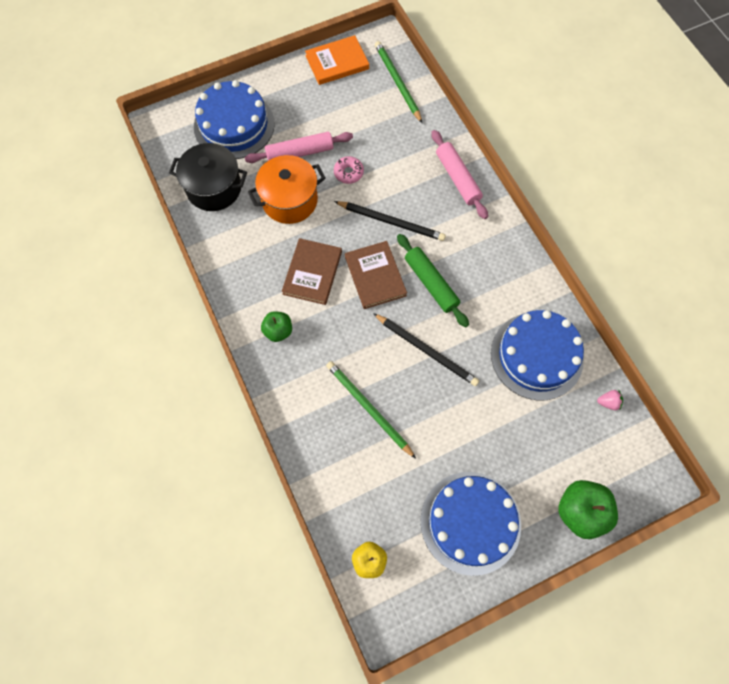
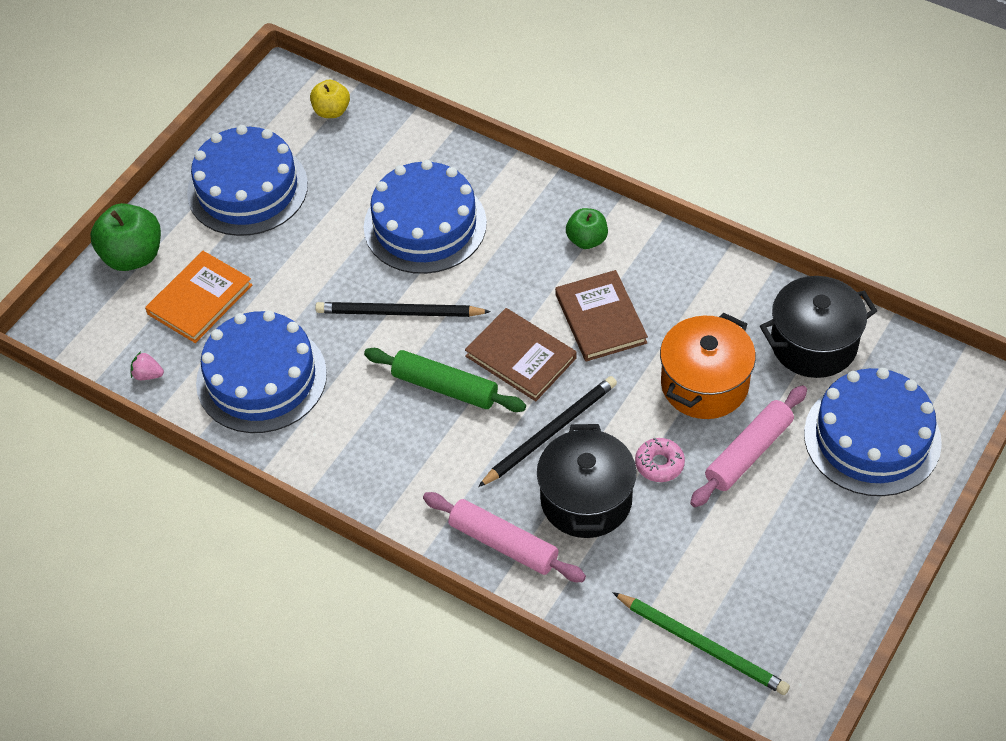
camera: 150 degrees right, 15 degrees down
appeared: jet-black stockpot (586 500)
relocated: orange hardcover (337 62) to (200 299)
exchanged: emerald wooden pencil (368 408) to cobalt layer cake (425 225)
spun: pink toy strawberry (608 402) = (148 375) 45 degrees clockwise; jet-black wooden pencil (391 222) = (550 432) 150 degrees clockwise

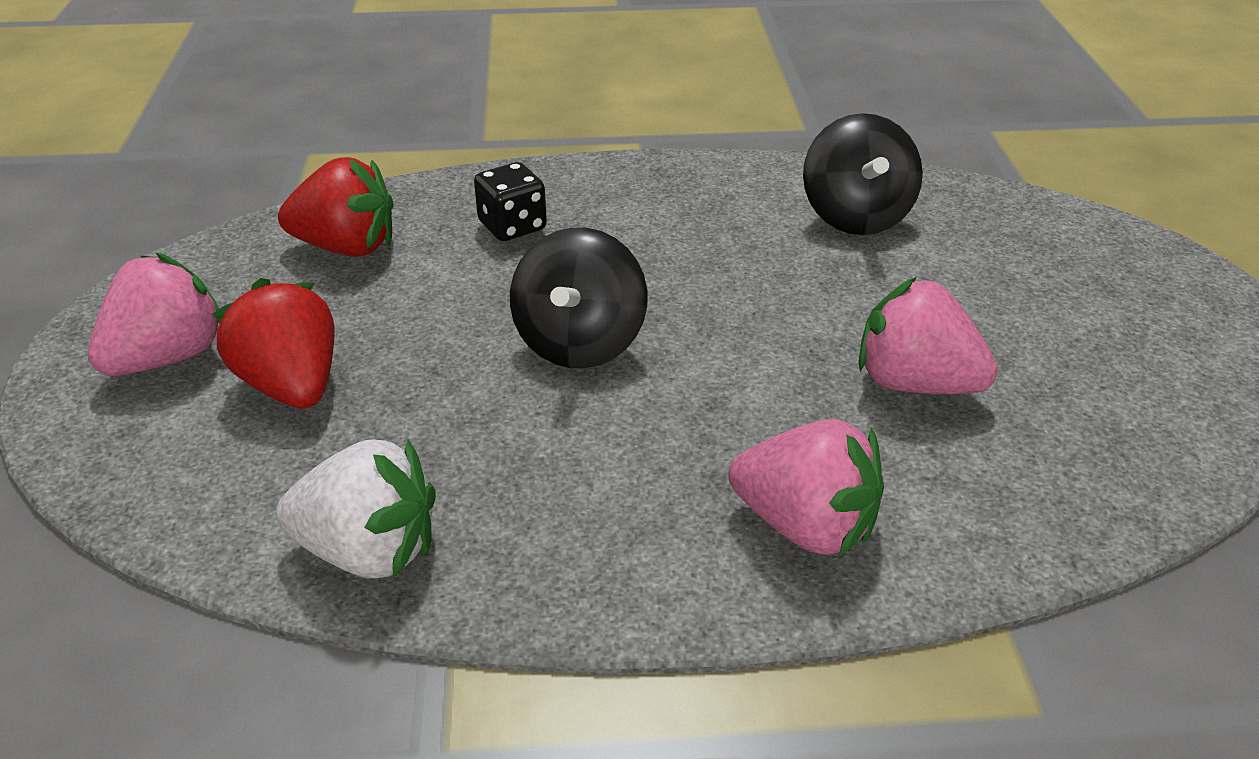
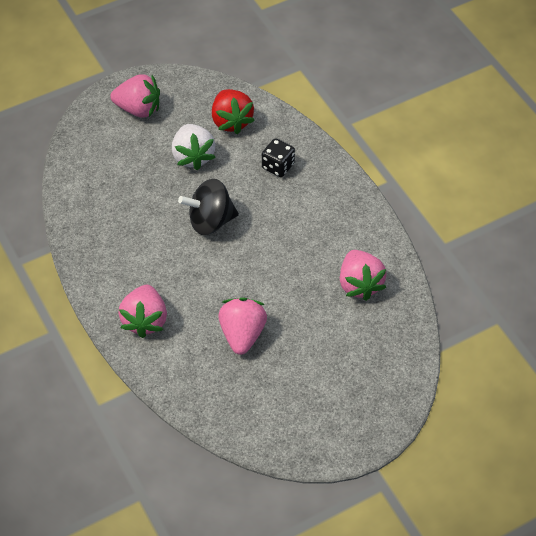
camera: 65 degrees right, 15 degrees up
missing: scarlet toy strawberry (292 385)
relocated: snow-white toy strawberry (368 551) to (193 156)
exchanged: jet-black toy top (855 217) to pink toy strawberry (359 284)

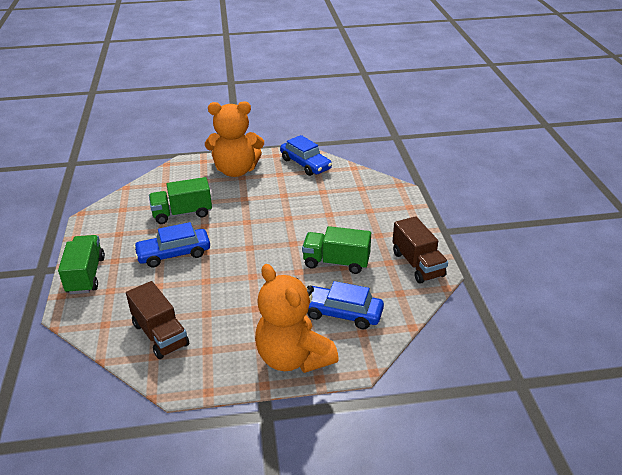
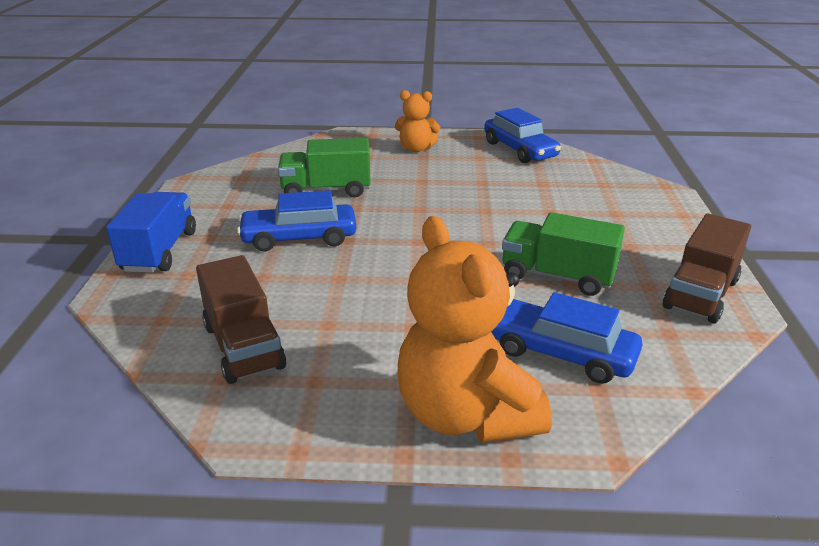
camera: 10 degrees right, 5 degrees down
colour: emerald truck (86 275) to cobalt truck (160 251)
spun: brown truck (417 264) = (700 294) 45 degrees clockwise
size: orange teddy (236 170) = (416 149) x0.53

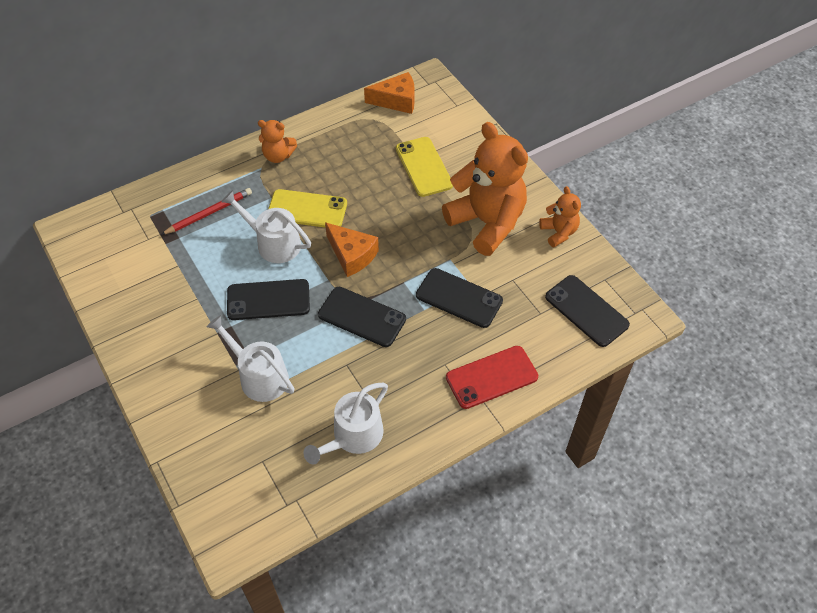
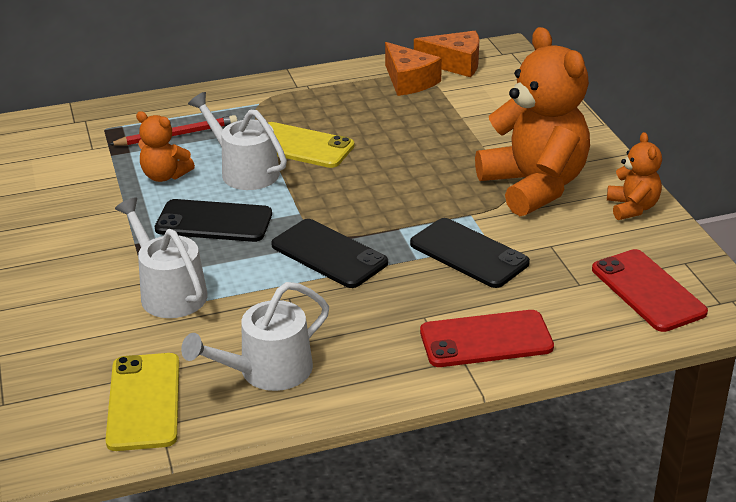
camera: 15 degrees right, 20 degrees down
relocated: bright yellow phone (424 167) to (144 402); orange teddy (278 156) to (165 176); orange cheese (352 255) to (409 81)
colour: jet-black phone (586 311) to scarlet phone (648 291)

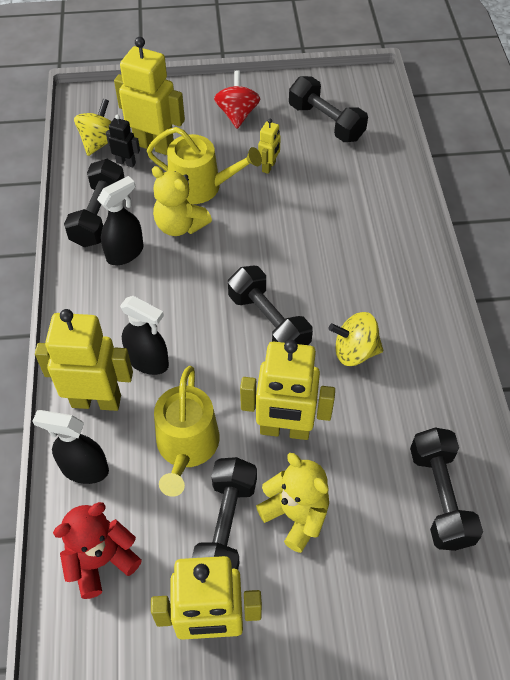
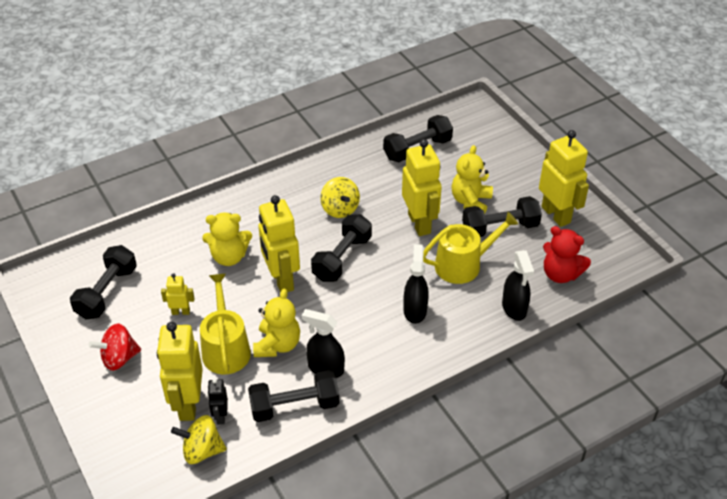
camera: 115 degrees left, 10 degrees down
appeared: bright yellow teddy (229 257)
relocated: bright yellow toy robot (96 400) to (281 280)

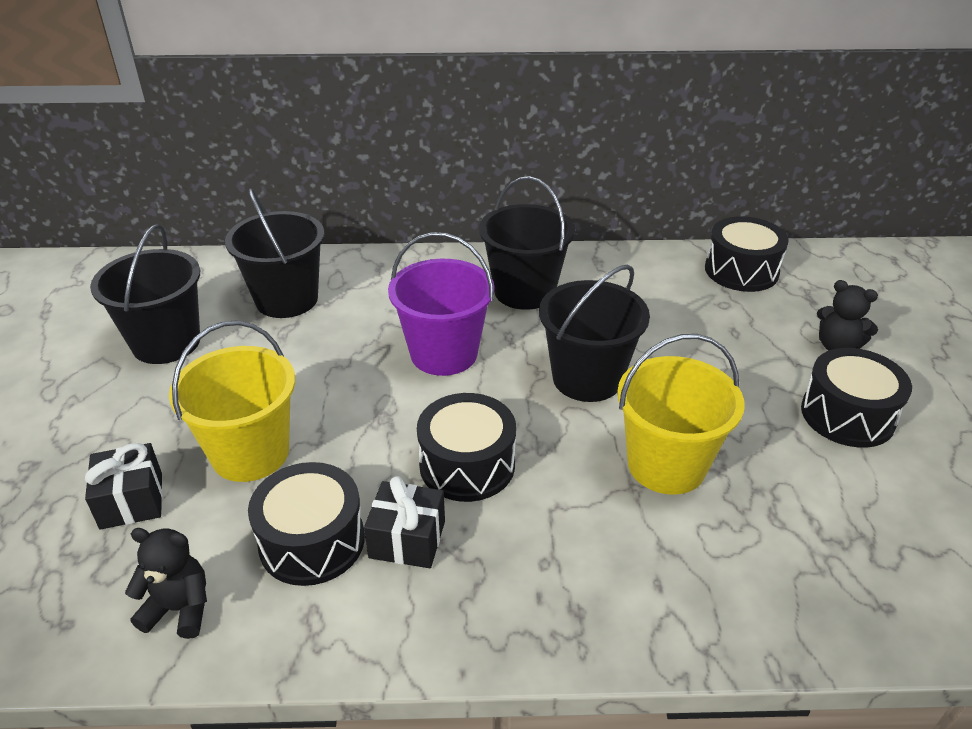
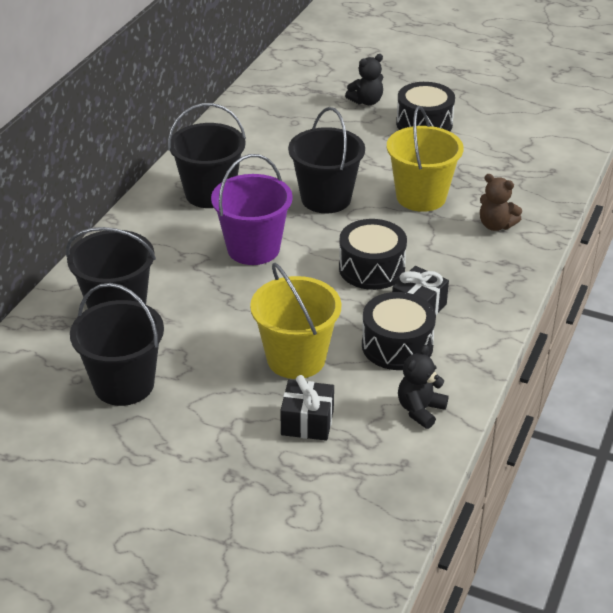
camera: 65 degrees left, 0 degrees up
missing: jet-black toy drum (741 271)
appeared: brown teddy (496 225)

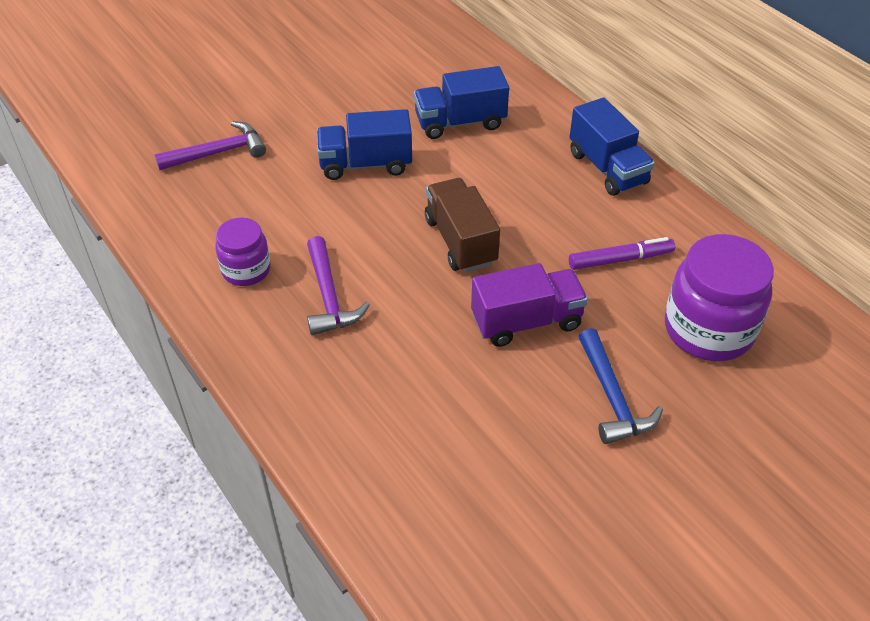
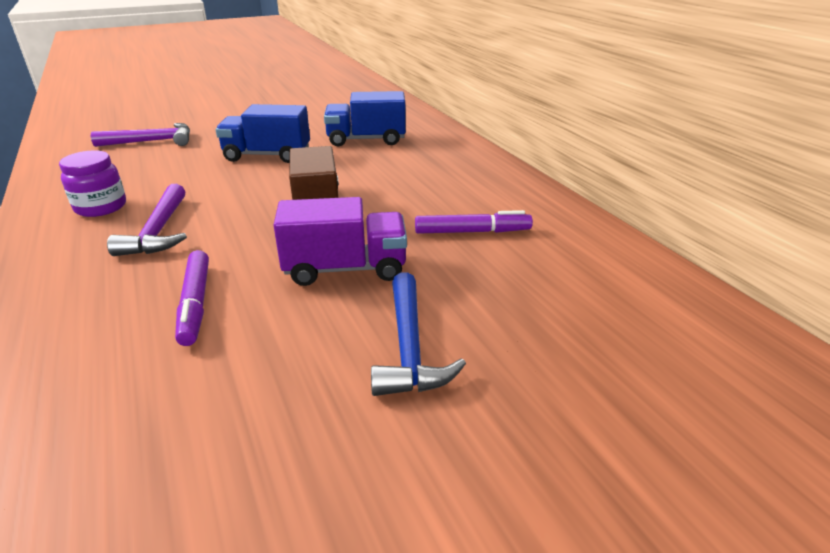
camera: 10 degrees right, 15 degrees down
missing: cobalt truck (607 168); purple preserve jar (708 330)
appeared: purple marker (195 303)

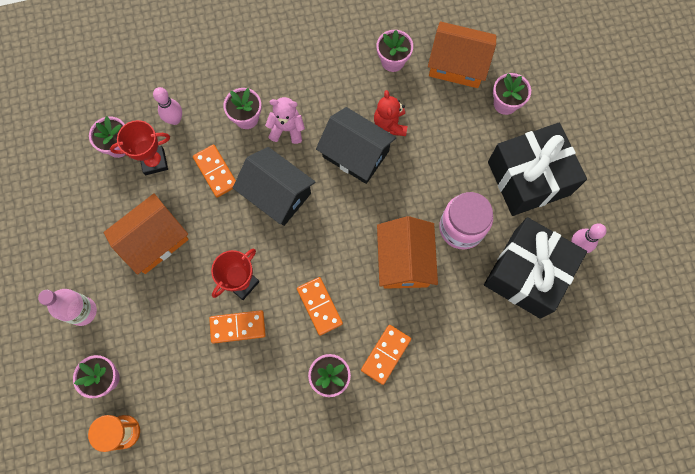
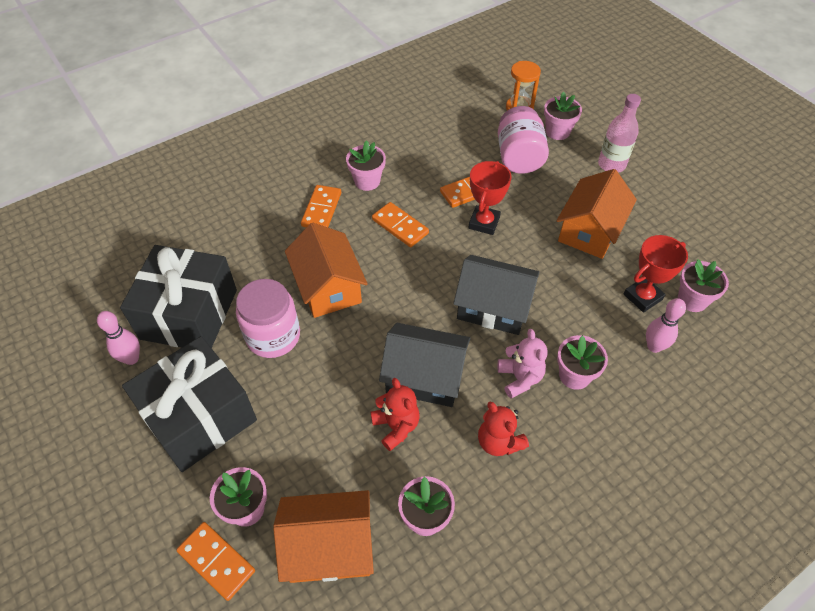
camera: 160 degrees right, 20 degrees down
appeared: scarlet teddy (498 442); pink preserve jar (519 157)
relocated: orange domino tile (216 172) to (216 561)
spun: pink teddy (287 129) = (520 378) 90 degrees counterclockwise

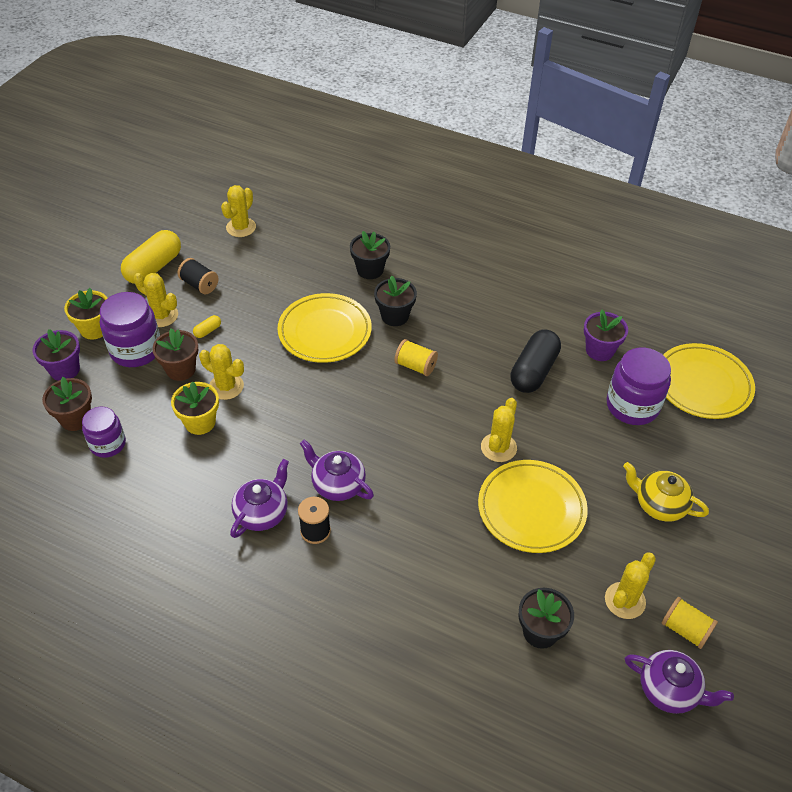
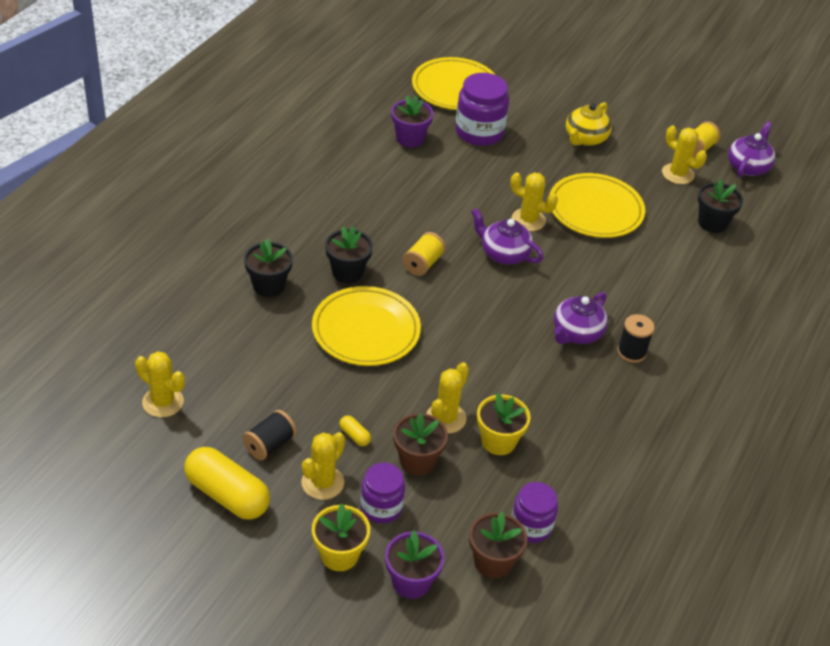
camera: 90 degrees left, 5 degrees down
missing: jet-black pill shape (533 371)
relocated: purple tea pot (262 512) to (503 253)
size: purple preserve jar (136 350) = (381 507) x0.64

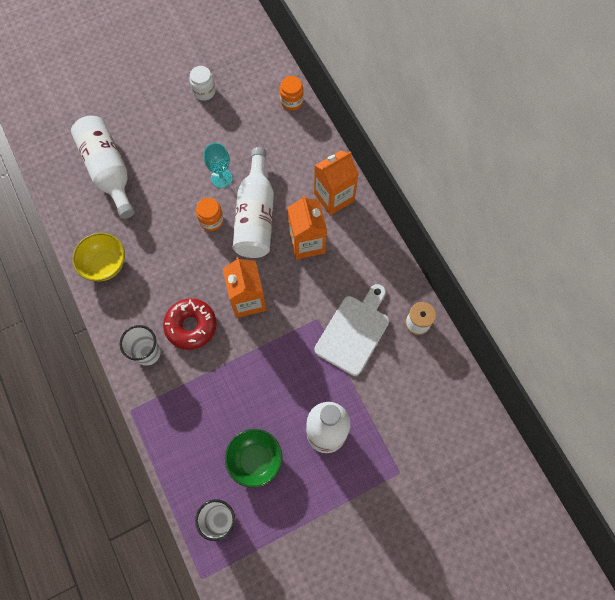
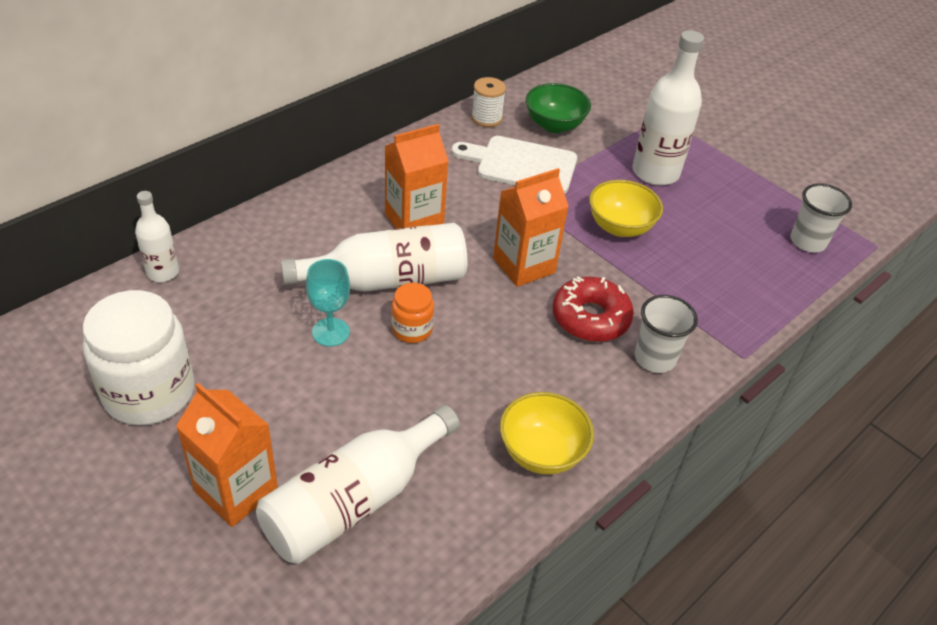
camera: 110 degrees left, 25 degrees down
appeared: bright yellow bowl (620 227)
relocated: orange carton (334 197) to (236 491); emerald bowl (255 460) to (554 125)
exchanged: orange preserve jar (291 101) to snow-white flask (162 272)
size: snow-white preserve jar (204 91) = (149 392) x2.01

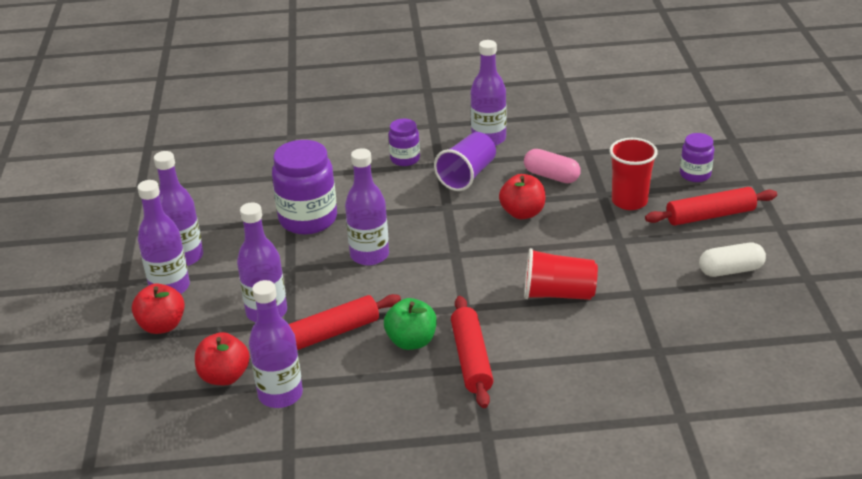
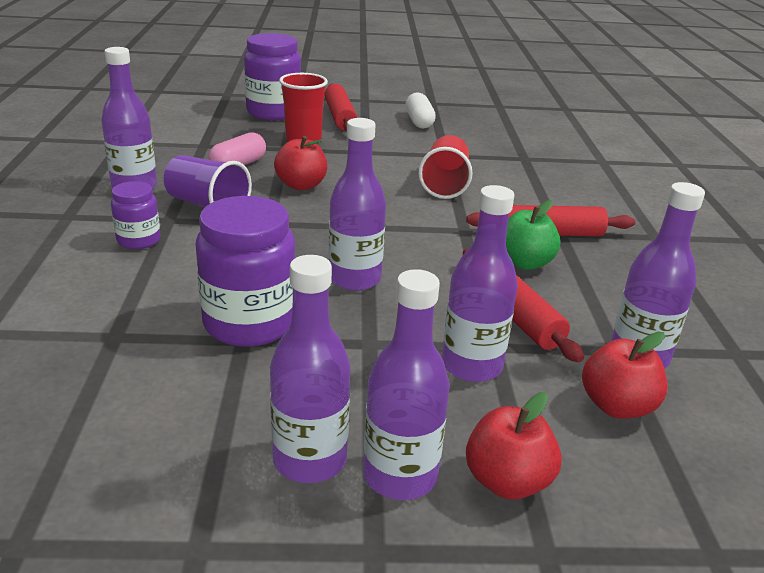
camera: 90 degrees left, 5 degrees down
size: purple preserve jar (695 174) = (273 112) x1.84

